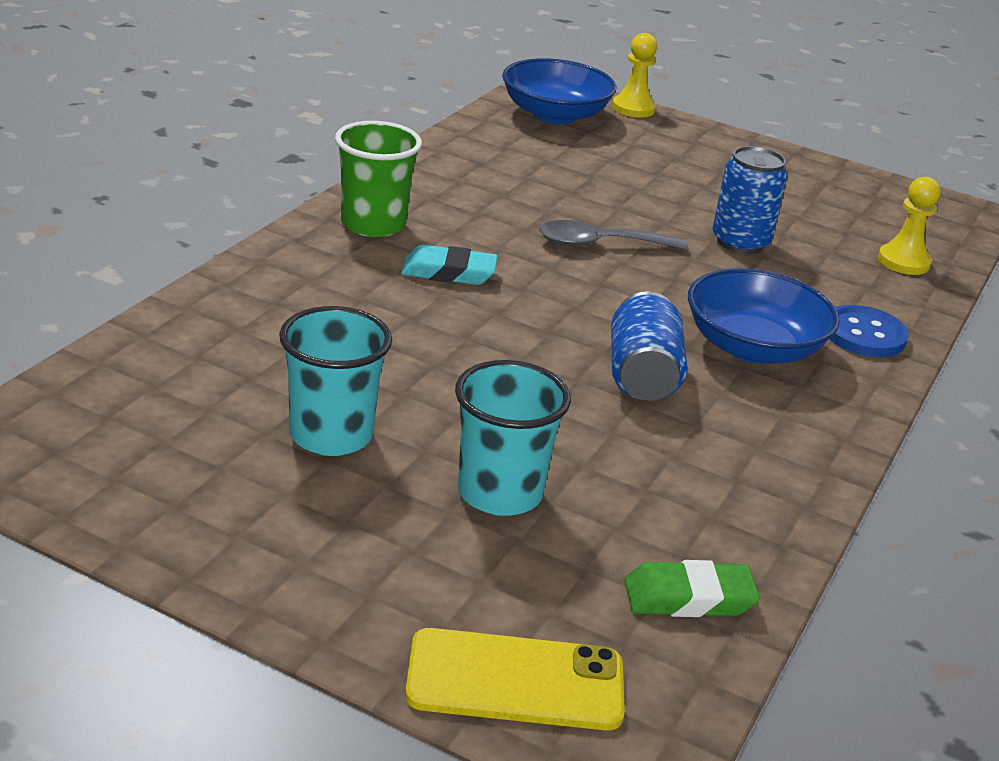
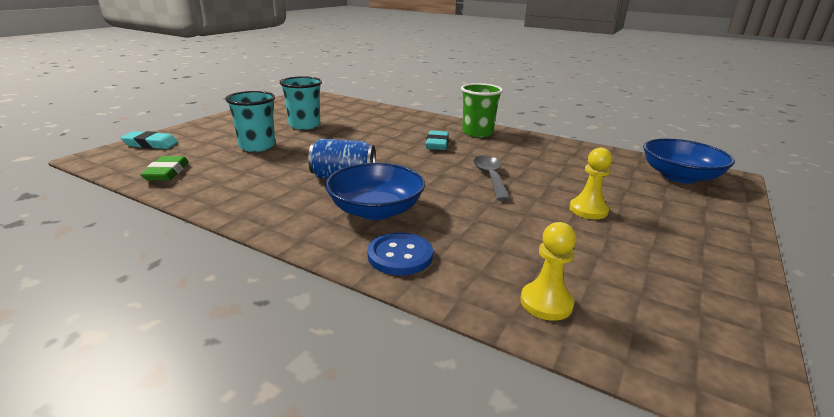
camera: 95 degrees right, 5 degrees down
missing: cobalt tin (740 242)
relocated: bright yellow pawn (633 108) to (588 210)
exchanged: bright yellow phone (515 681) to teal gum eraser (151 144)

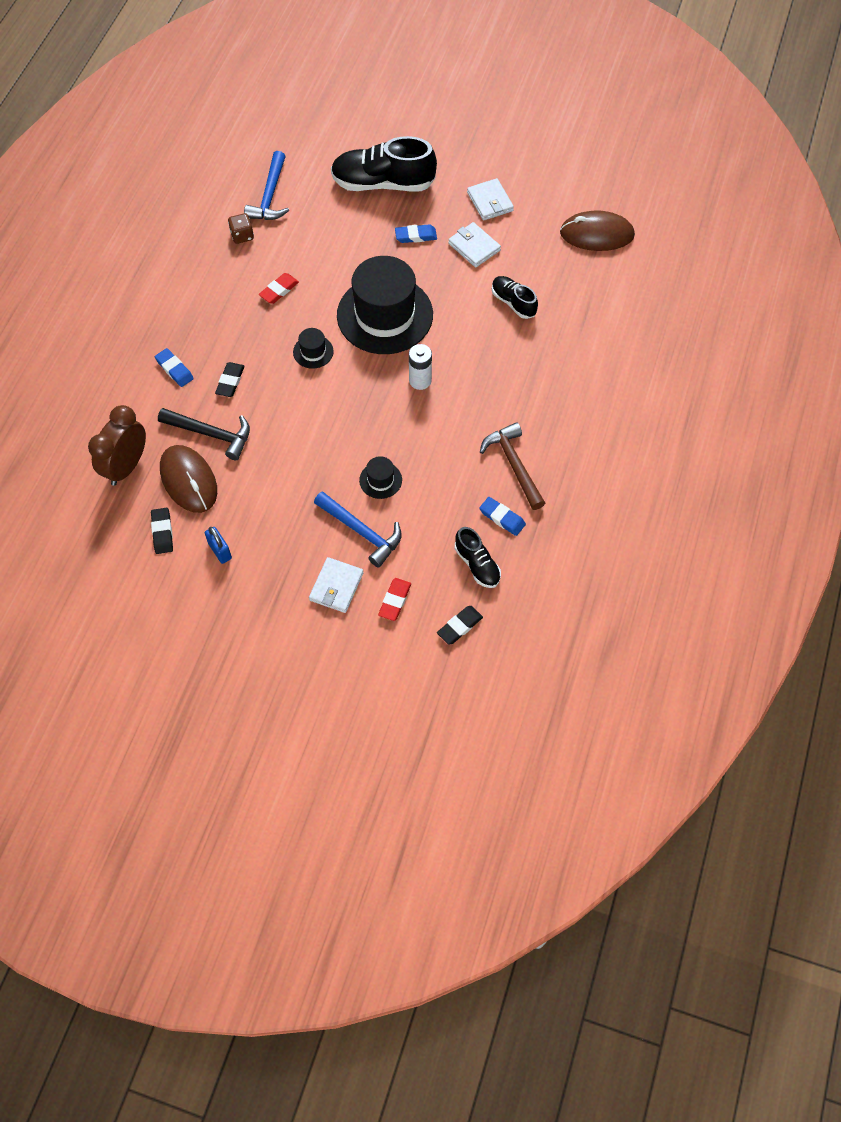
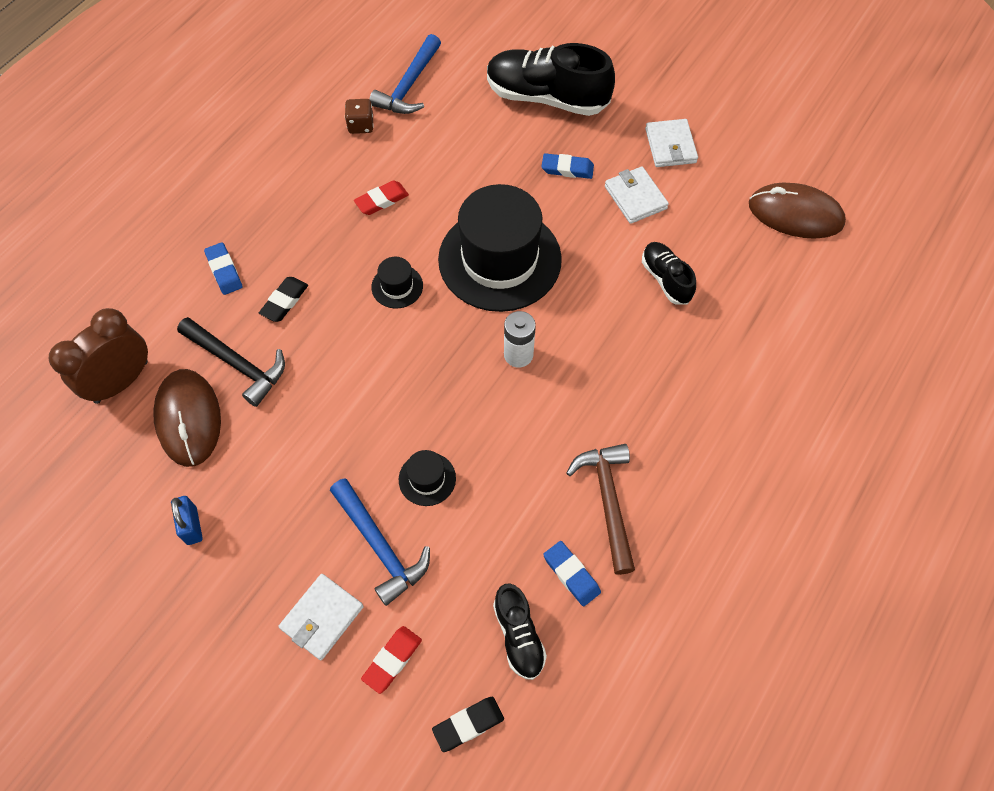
camera: 15 degrees right, 0 degrees up
missing: jet-black gum eraser (162 532)

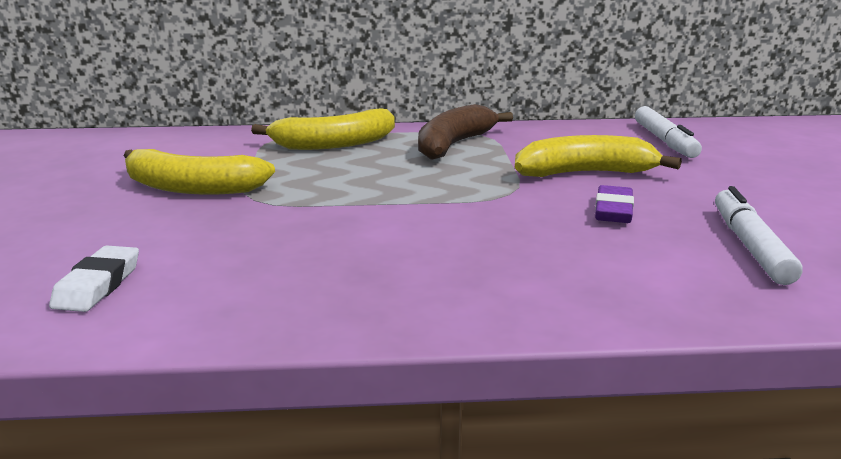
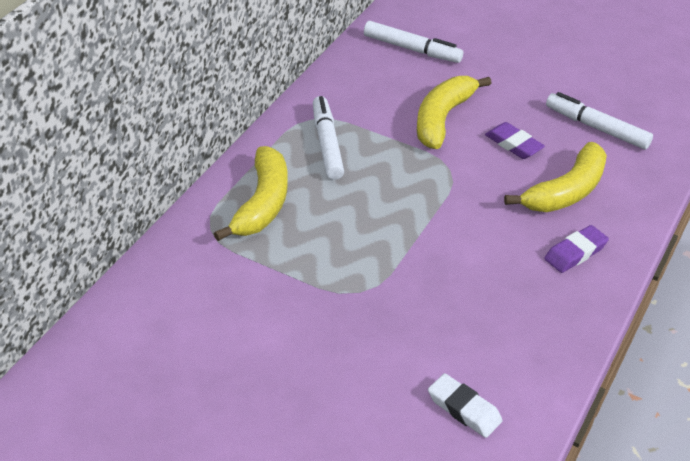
camera: 60 degrees left, 20 degrees up
appeared: purple gum eraser (575 253)
relocated: bright yellow banana (192 188) to (565 191)
exchanged: brown banana (454 145) to snow-white marker (327 144)

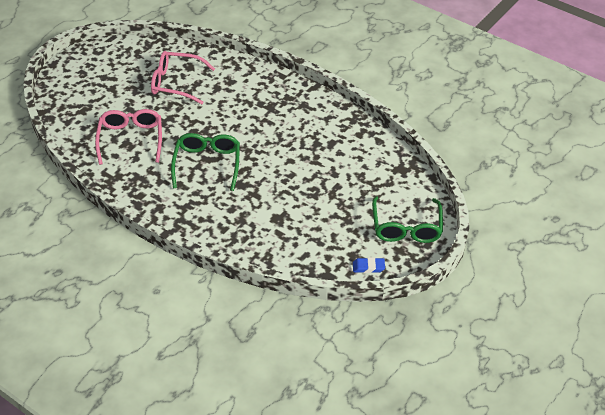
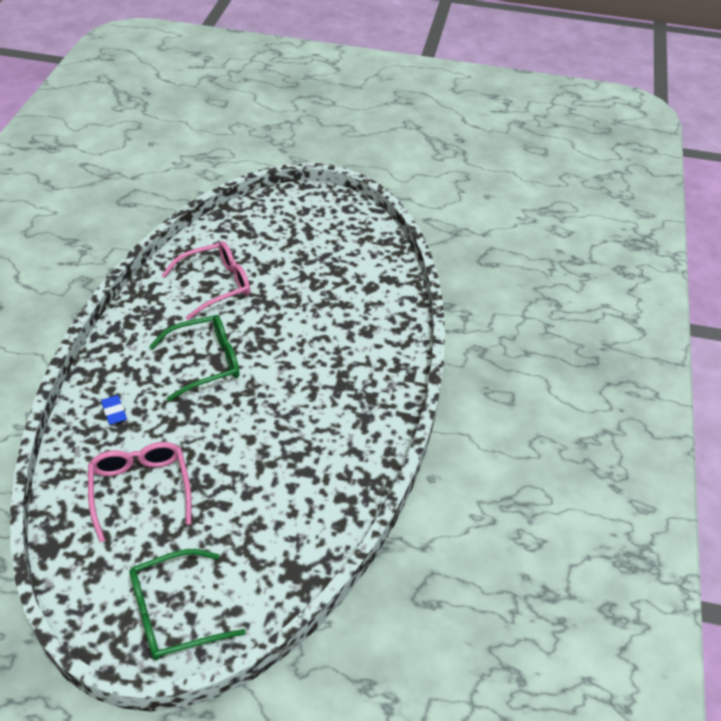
camera: 65 degrees right, 0 degrees up
relocated: pink eyeglasses (176 83) to (140 489); cobalt gum eraser (368 267) to (114 412)

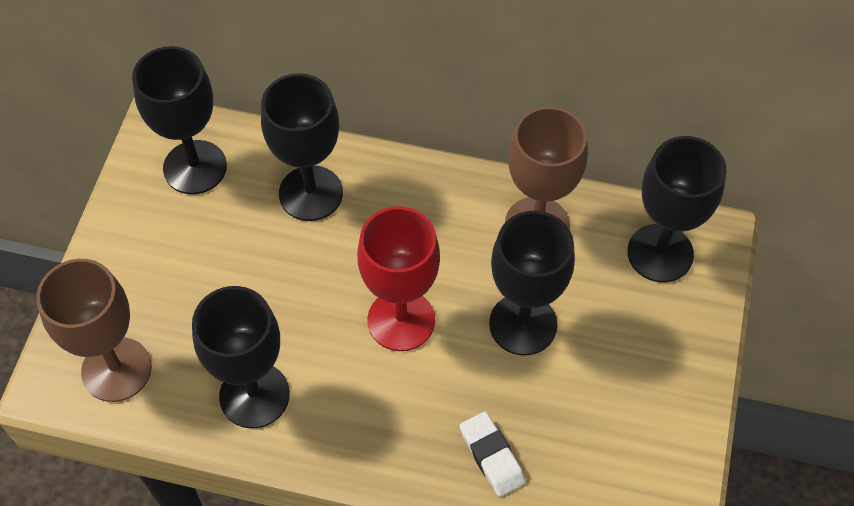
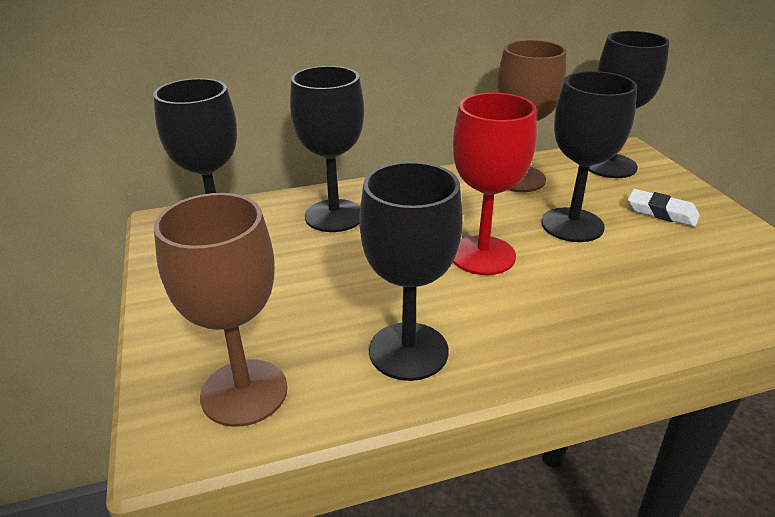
camera: 30 degrees left, 25 degrees down
relocated: snow-white gum eraser (491 456) to (661 212)

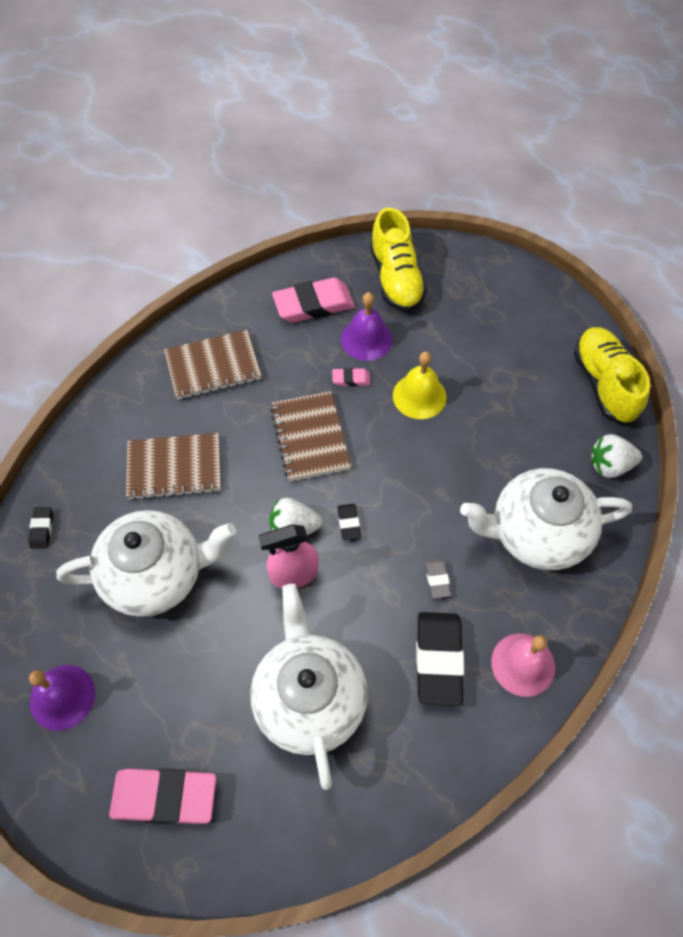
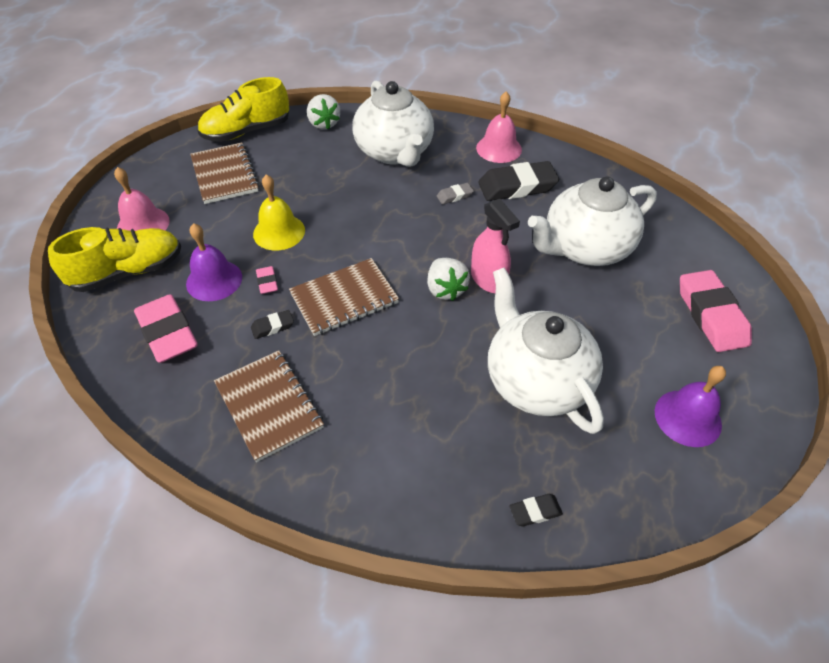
camera: 105 degrees left, 10 degrees down
appeared: pink school bell (143 224)
relocated: brown exercise book (174 468) to (225 175); jet-black gum eraser (348 523) to (272 326)

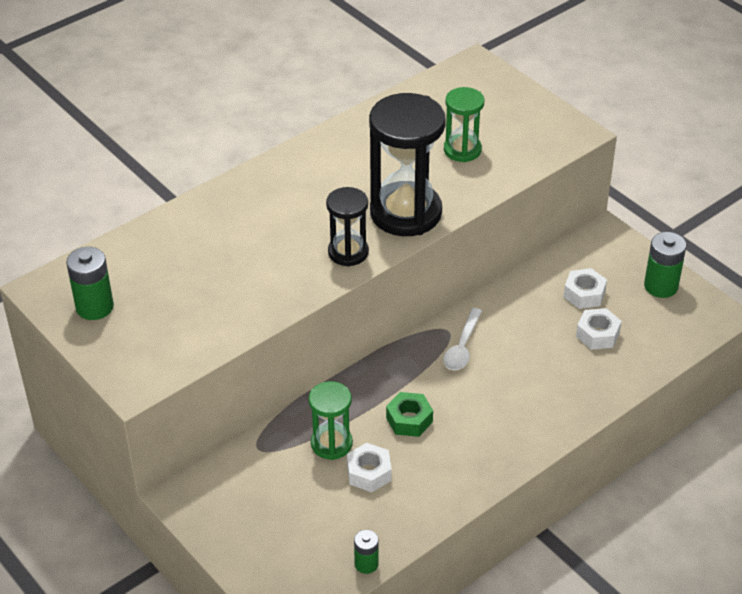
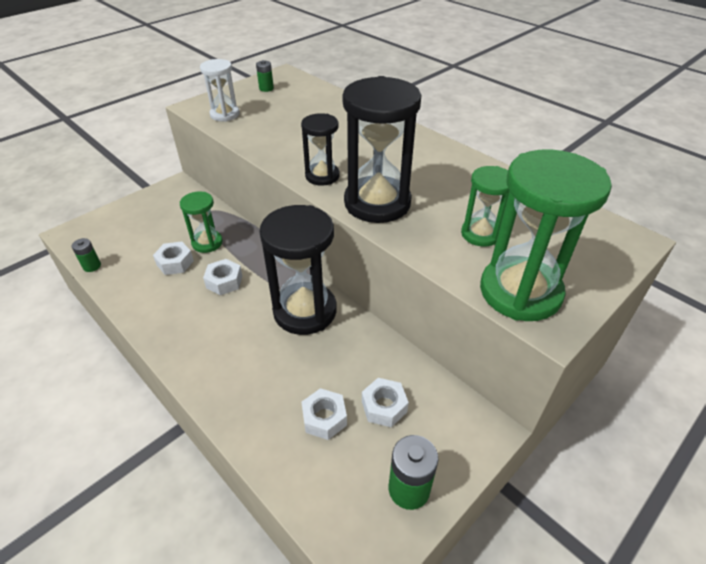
camera: 85 degrees right, 0 degrees up
appeared: snow-white sandglass (225 114); emerald sandglass (520 292)
exchanged: snow-white spoon (462 347) to jet-black sandglass (305 311)
colour: emerald nut (409 420) to snow-white nut (224 282)
size: emerald power cell (94 307) = (266 88) x0.60

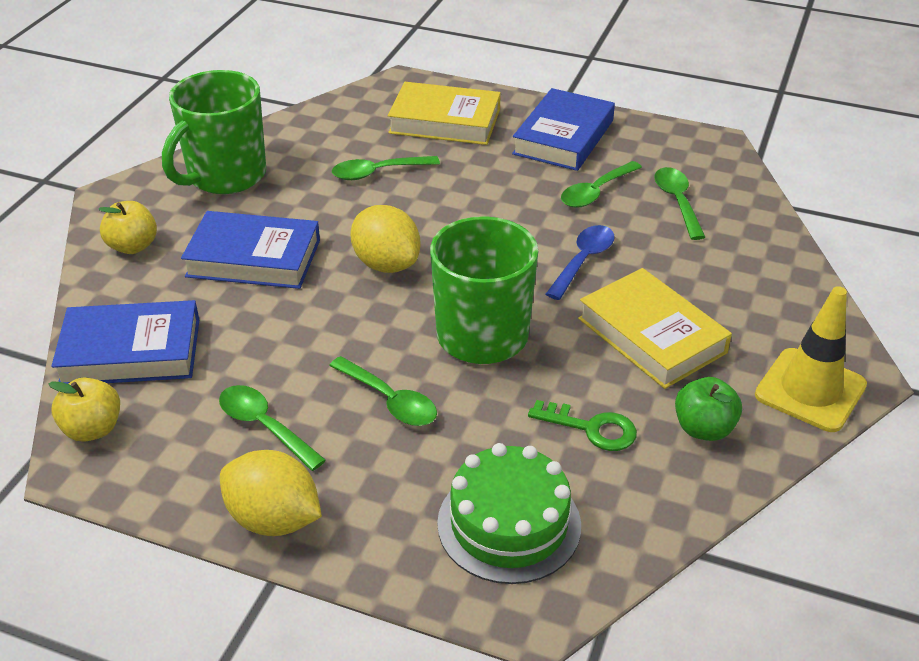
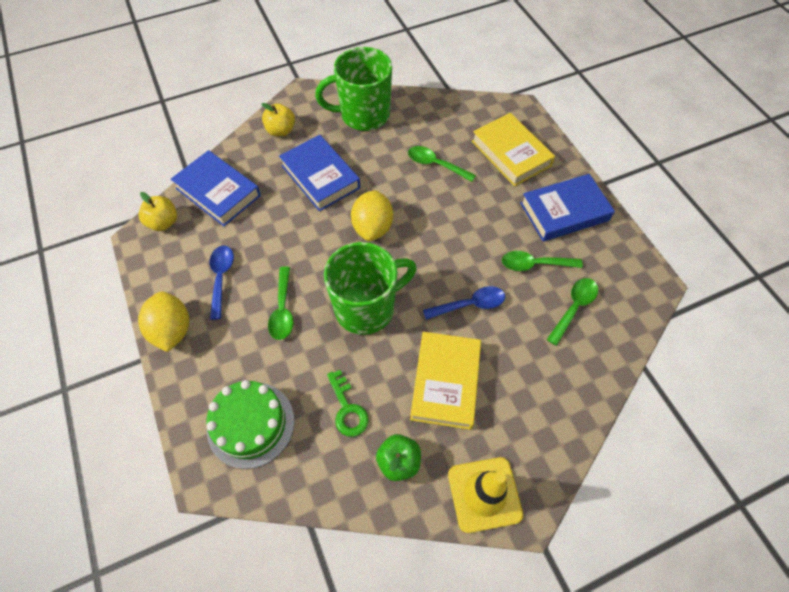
camera: 45 degrees right, 20 degrees up
colour: emerald spoon (265 426) to cobalt spoon (221 278)

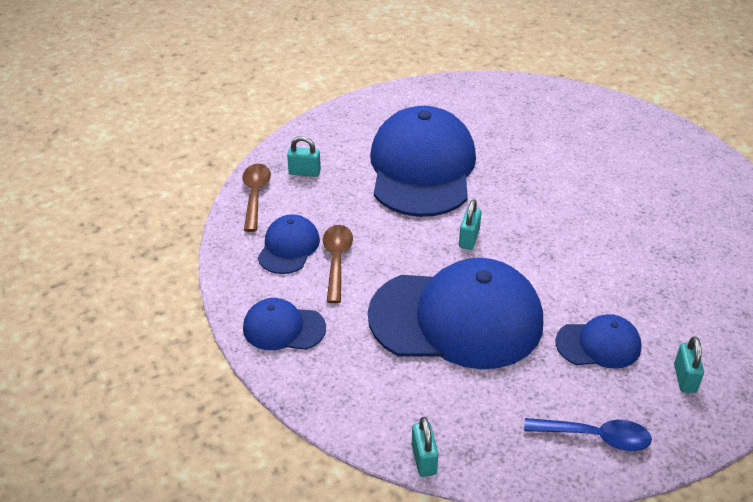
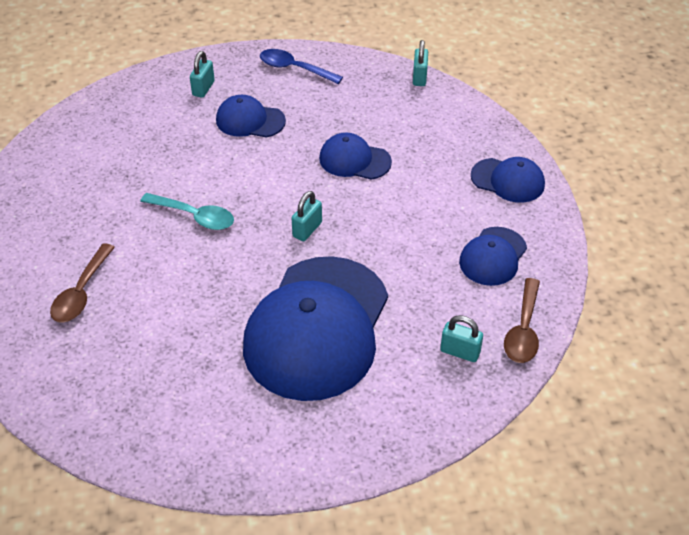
camera: 165 degrees left, 5 degrees up
appeared: teal spoon (194 216)
relocated: brown spoon (336 260) to (81 292)
size: cobalt peaked cap (457 318) = (354 160) x0.47

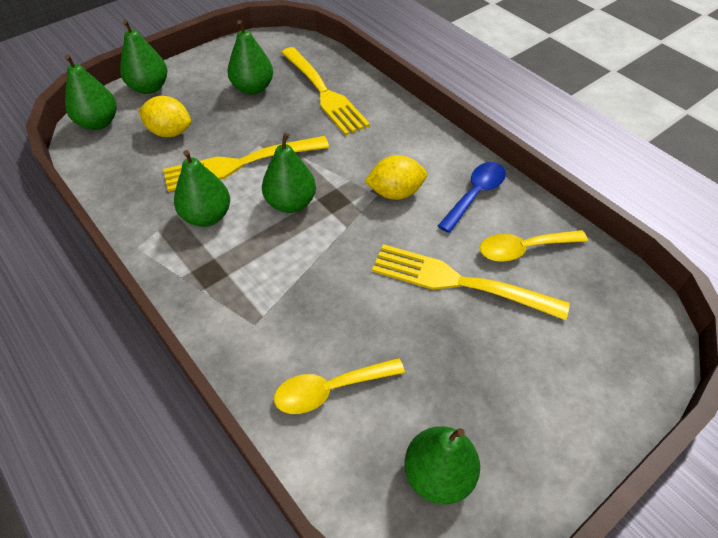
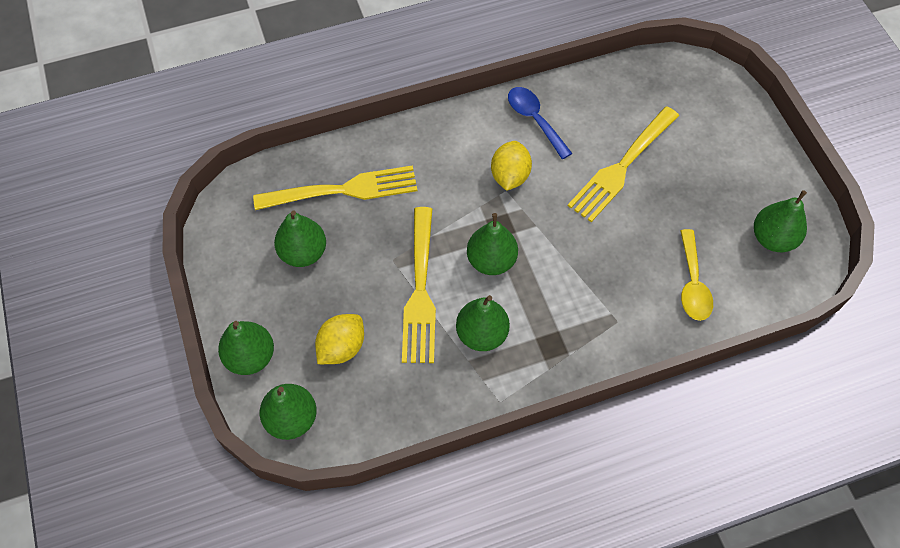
camera: 70 degrees left, 10 degrees up
missing: bright yellow spoon (523 249)

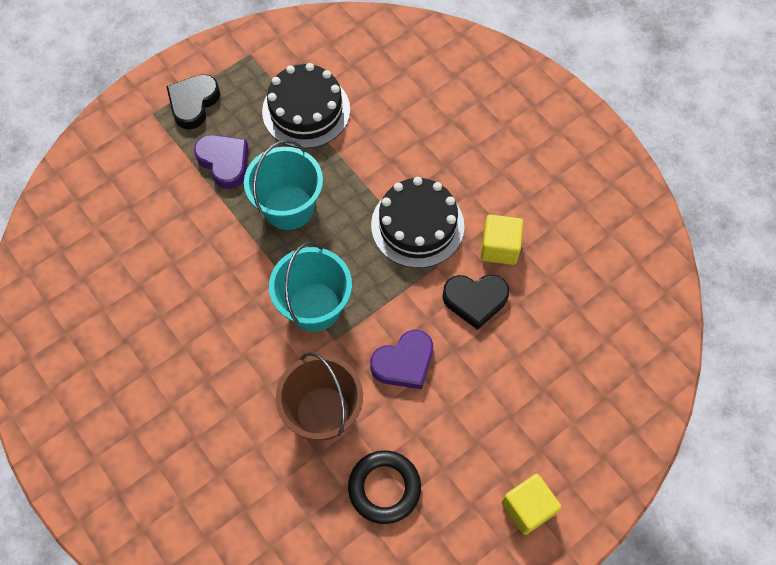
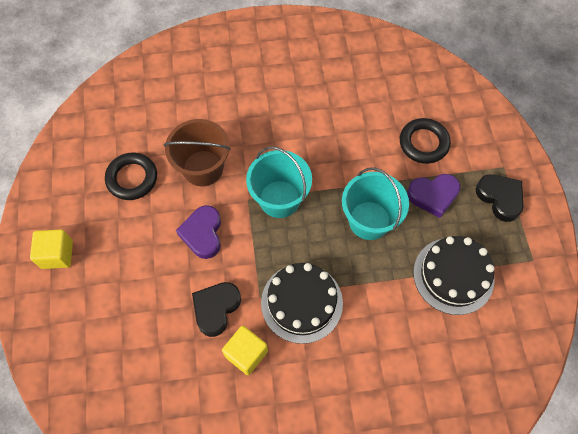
camera: 120 degrees right, 0 degrees up
appeared: jet-black torus (423 143)

